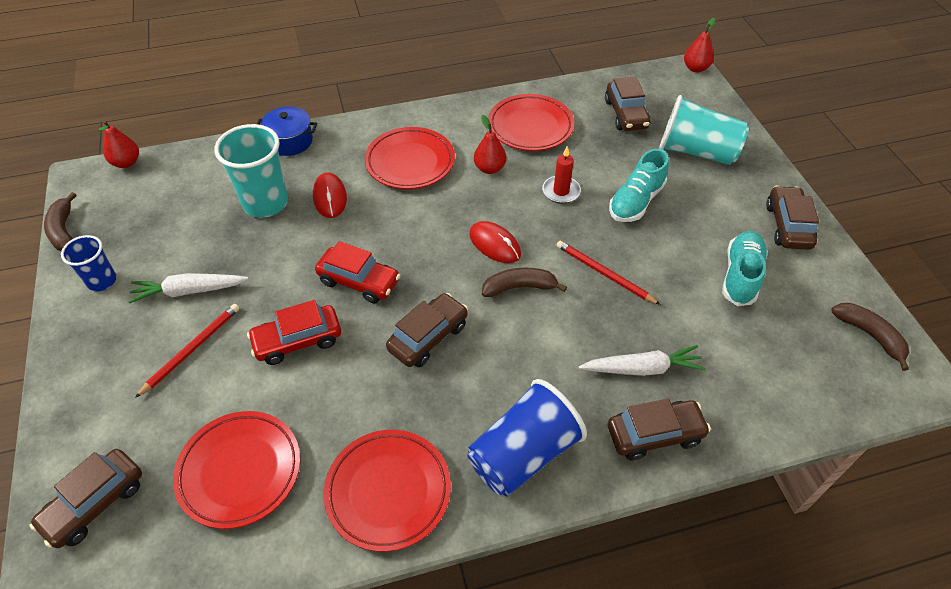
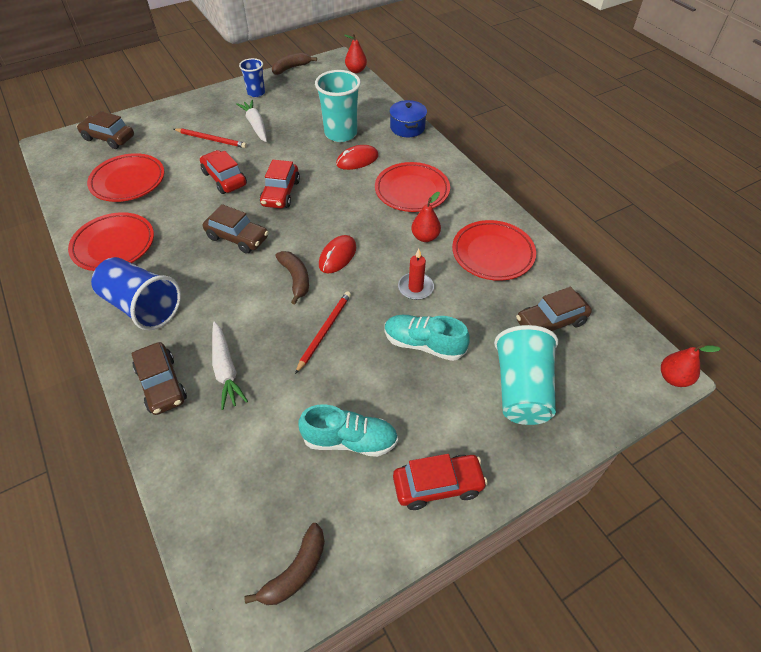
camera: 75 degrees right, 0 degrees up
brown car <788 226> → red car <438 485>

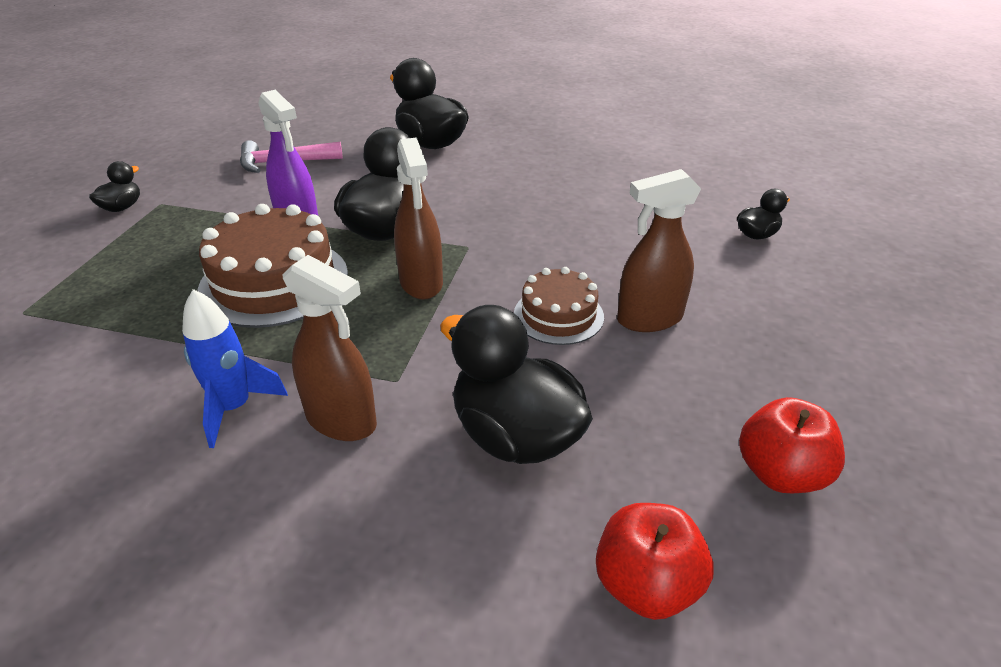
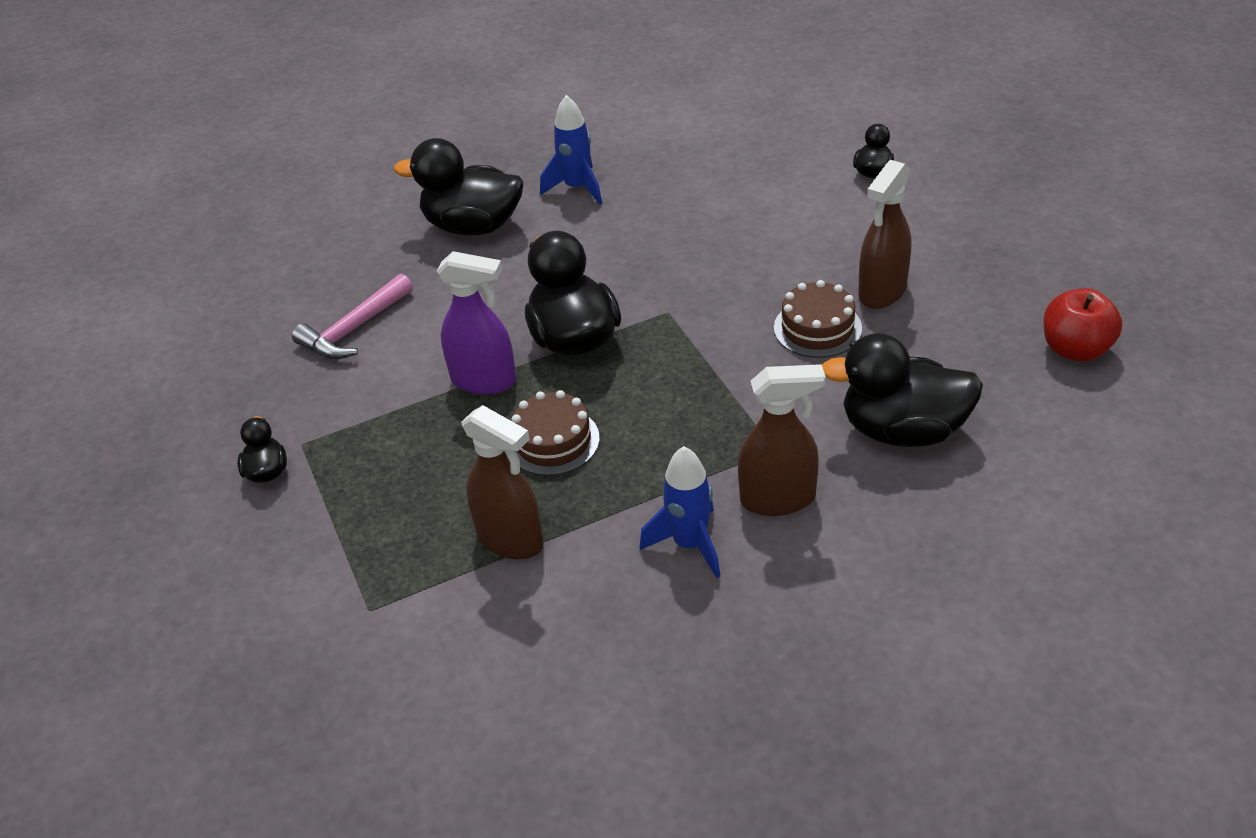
camera: 35 degrees left, 5 degrees up
brown spray bottle <421 283> → brown spray bottle <510 539>, move
brown cake <274 281> → brown cake <553 441>, x0.58
red apple <646 585> → -
- → blue rocket <577 188>

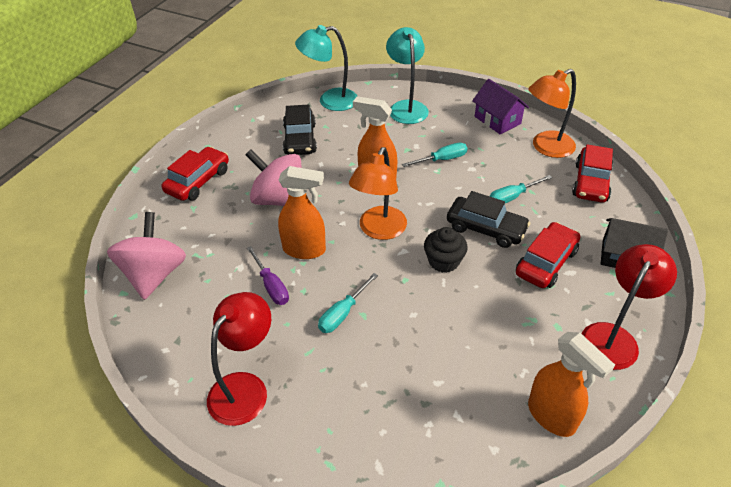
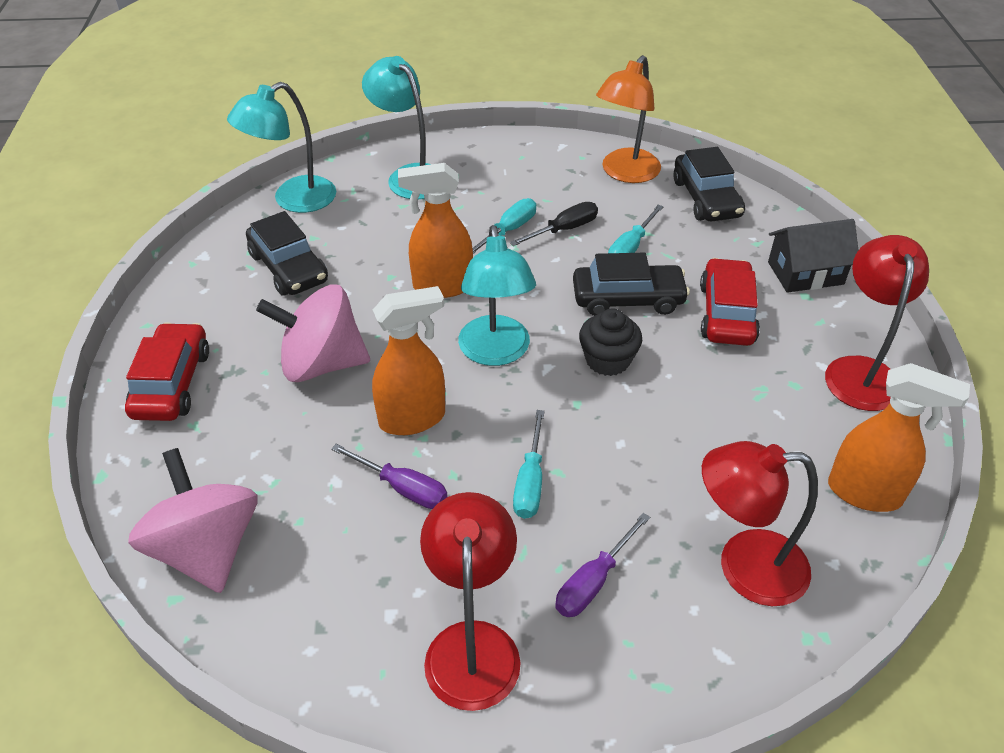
camera: 30 degrees left, 0 degrees up
purple house <497 120> → -
red car <591 182> → black car <706 198>
orange lamp <379 230> → turquoise lamp <495 352>
- → black screwdriver <564 229>
- → red lamp <744 566>
- → purple screwdriver <593 581>

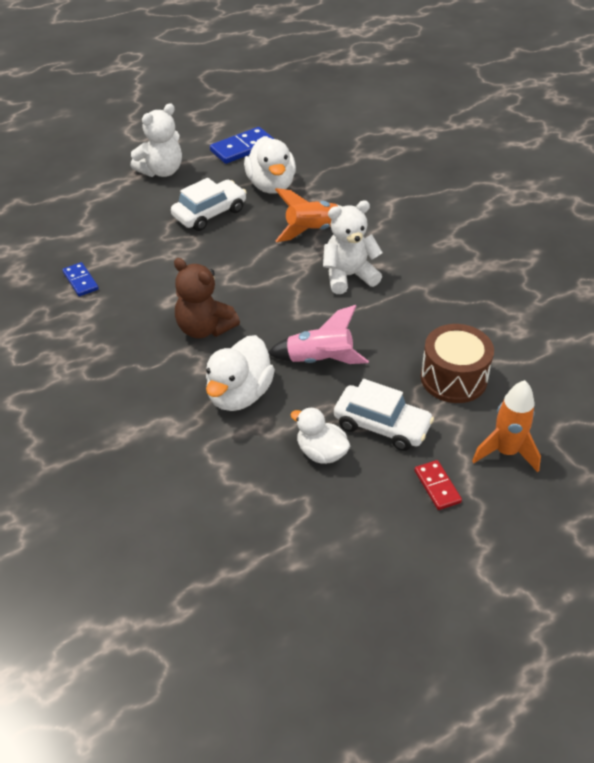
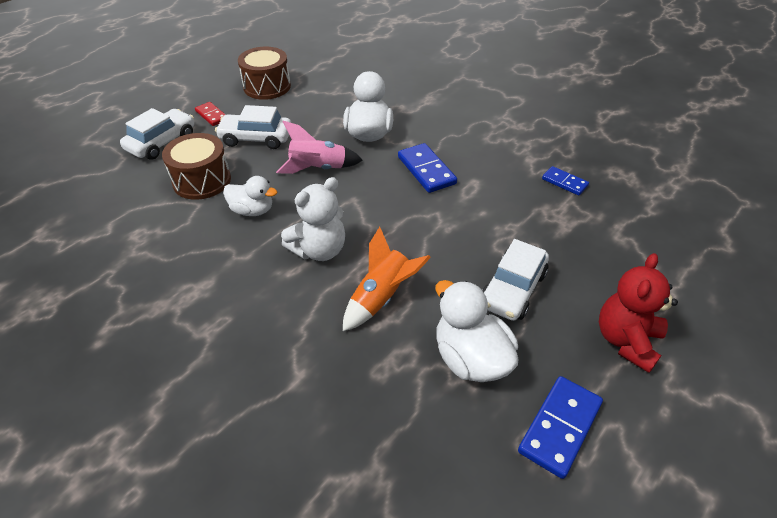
camera: 160 degrees right, 0 degrees up
white teddy bear <161 171> → red teddy bear <626 341>
brown teddy bear <204 328> → blue domino <426 170>
orange rocket <506 452> → white car <162 142>
white duck <321 452> → white duck <252 210>, move
- → brown drum <267 87>

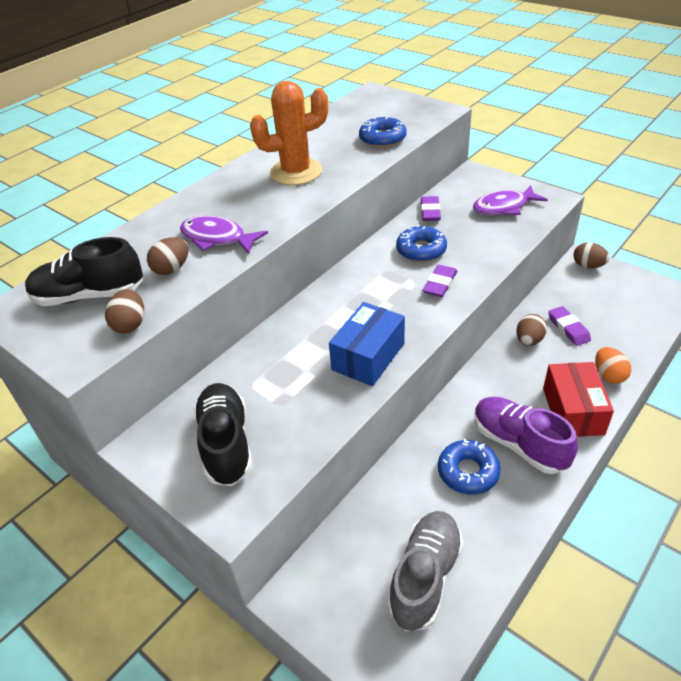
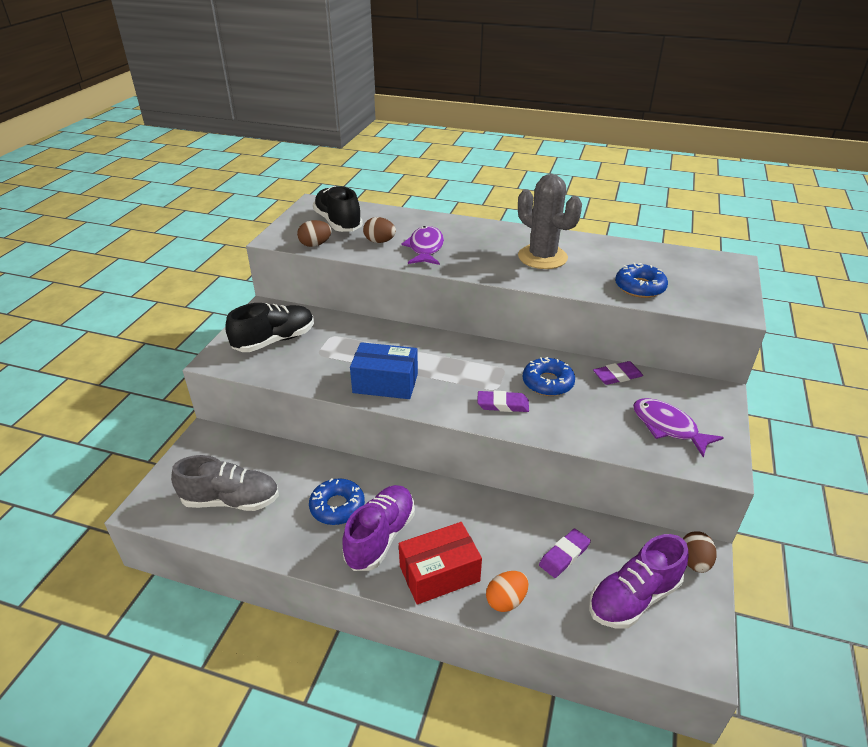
camera: 65 degrees right, 5 degrees down
orange cactus <296 172> → grey cactus <542 257>
brown egg <529 340> → -
- → purple shoe <633 598>

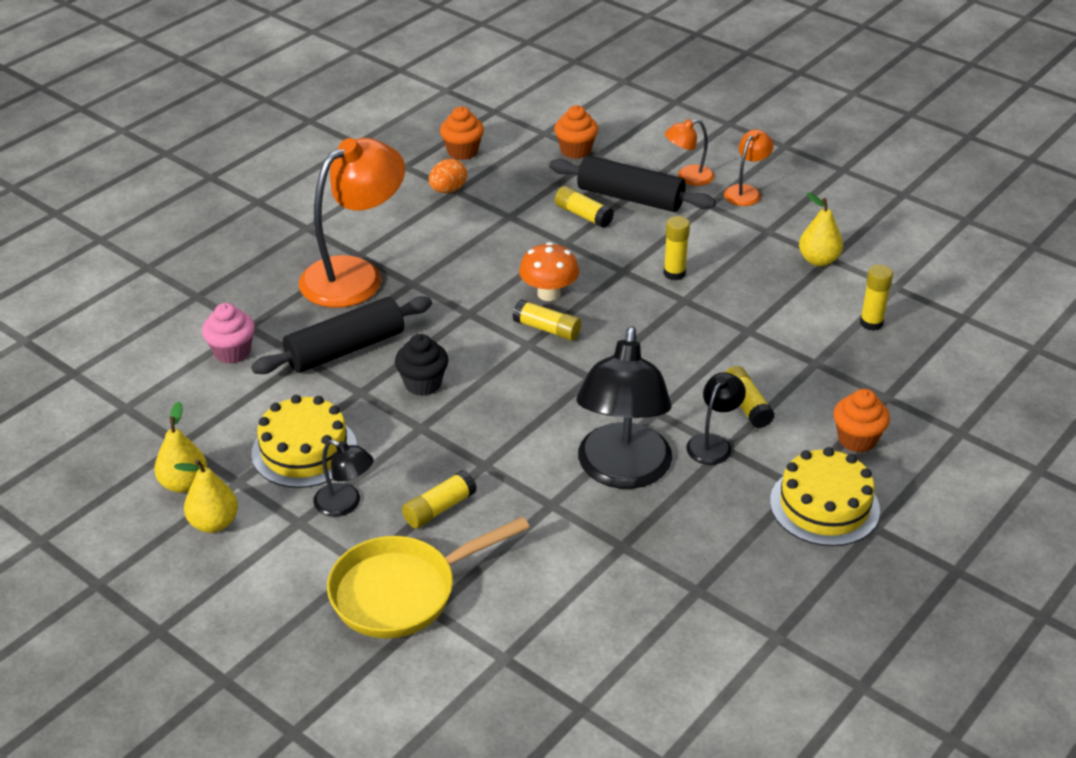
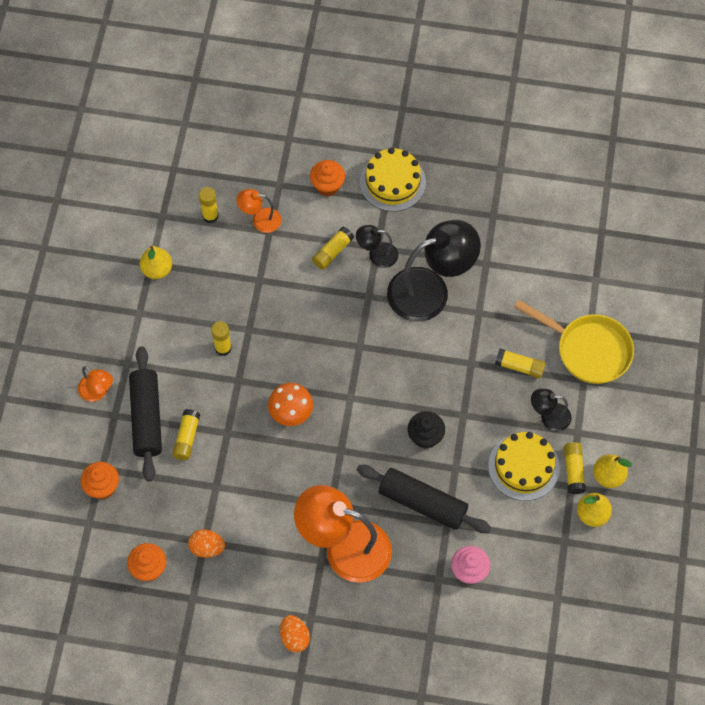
camera: 120 degrees left, 25 degrees up
orange lamp <746 192> → orange lamp <260 220>, move
yellow glue stick <547 329> → yellow glue stick <573 470>, move
black lamp <345 504> → black lamp <549 417>, 90 degrees counterclockwise
- → orange egg <294 637>

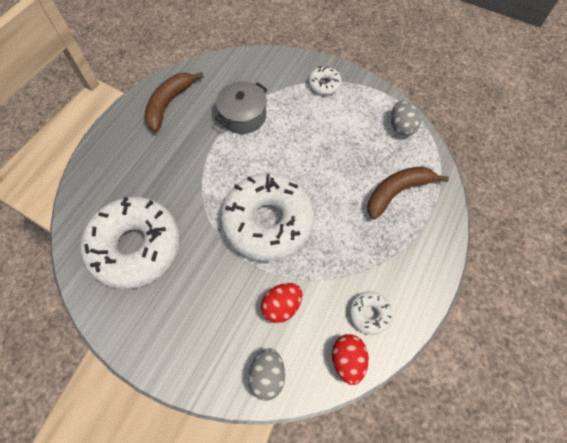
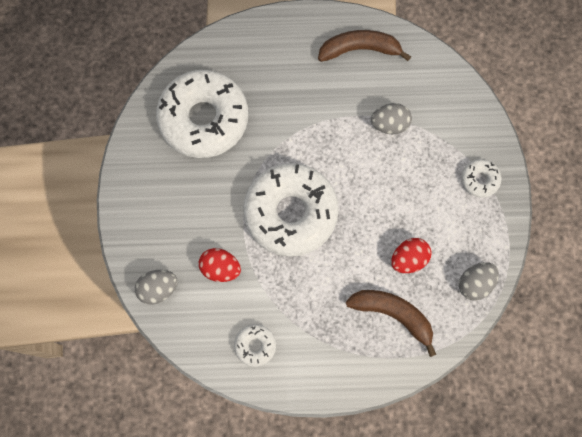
camera: 60 degrees right, 10 degrees up
grey pot <243 116> → grey egg <389 124>
red egg <347 360> → red egg <408 259>, move

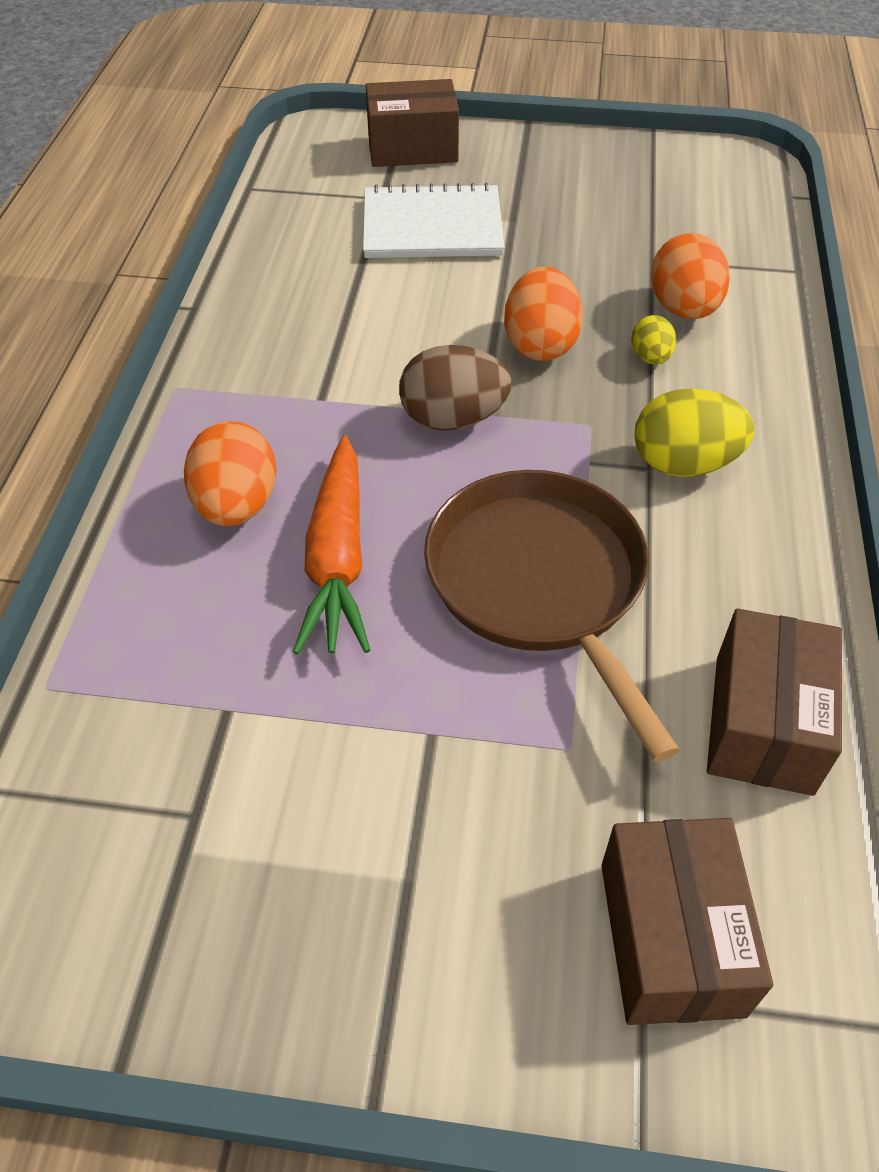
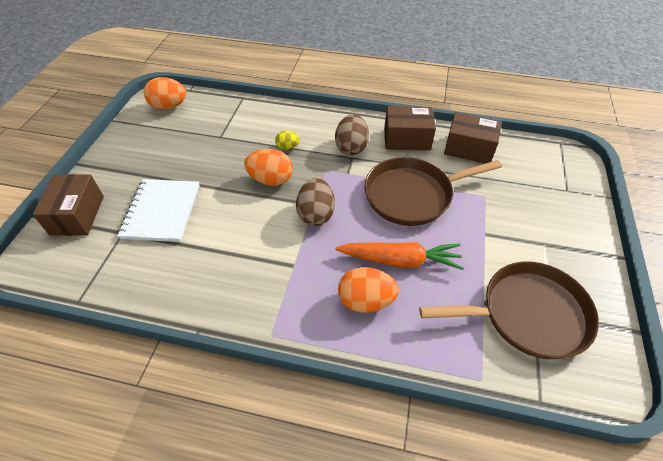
camera: 85 degrees left, 0 degrees up
orange egg <683 309> → orange egg <169 106>, move
yellow egg <684 464> → brown egg <351 147>
brown box <671 938> → brown box <407 139>, move
- → brown pan <528 314>

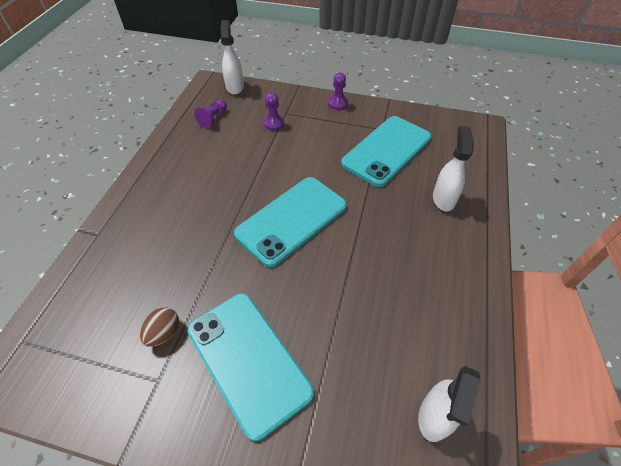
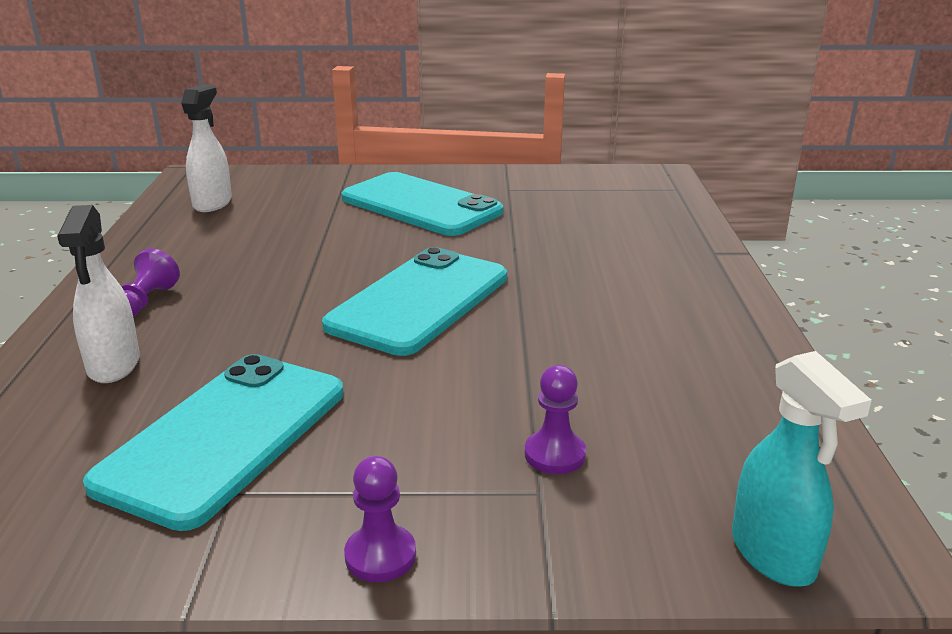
camera: 165 degrees right, 25 degrees down
white spray bottle <235 87> → turquoise spray bottle <773 555>
purple pawn <213 118> → purple pawn <146 301>, move
brown egg <164 333> → -

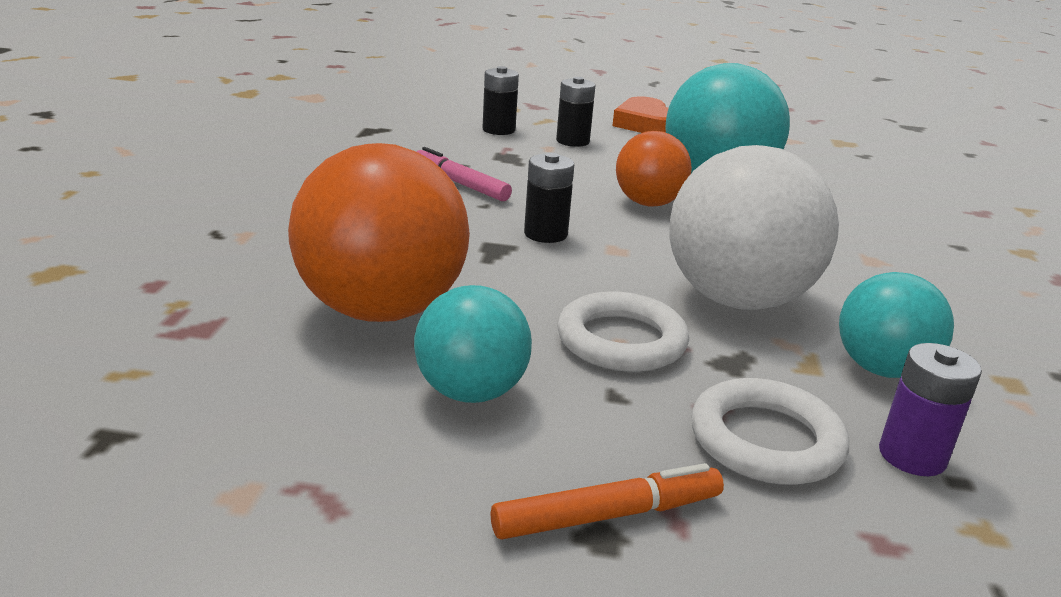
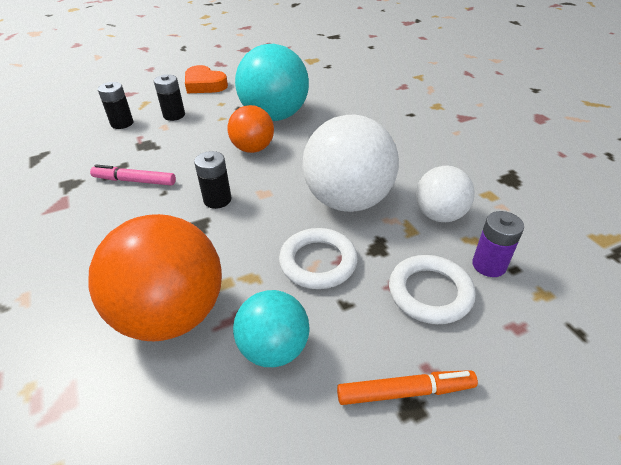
camera: 30 degrees left, 15 degrees up
turquoise ball <881 369> → white ball <439 215>
orange marker <608 515> → orange marker <405 392>, 45 degrees clockwise

